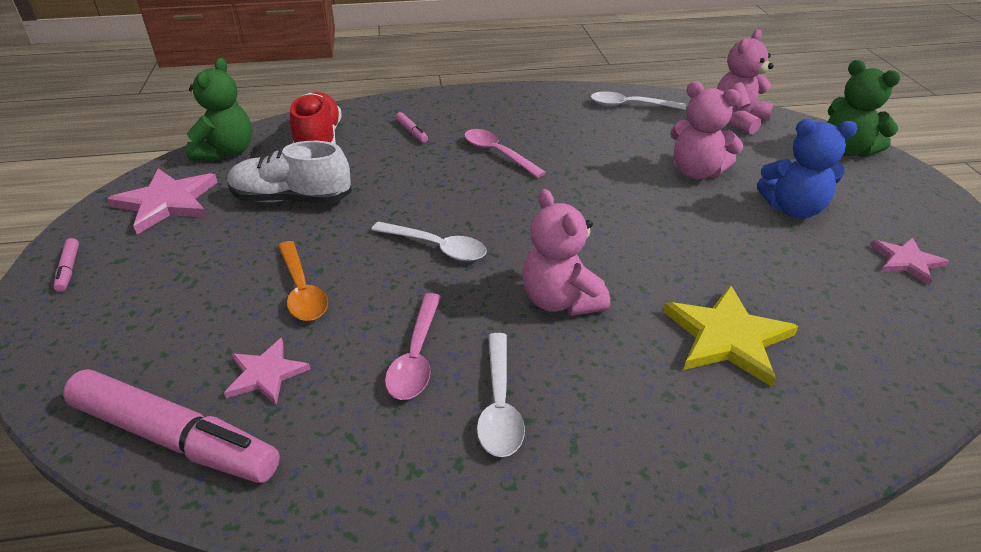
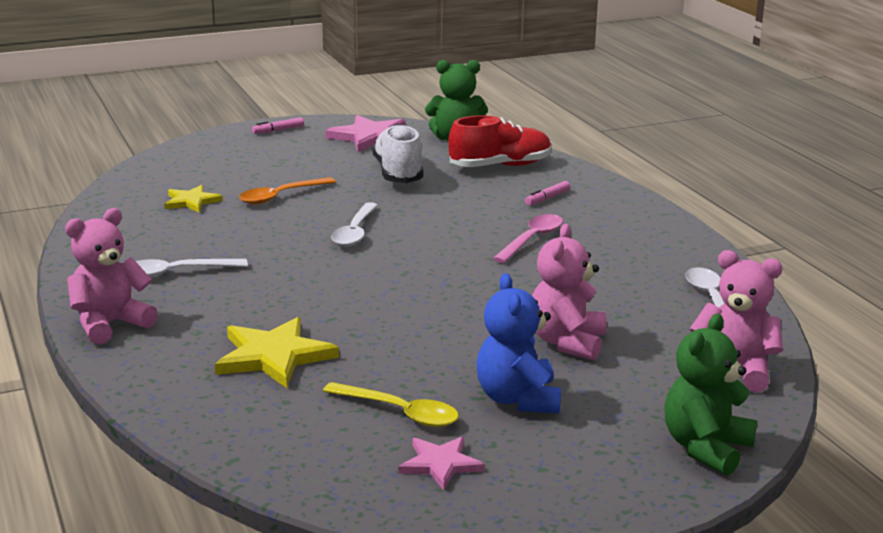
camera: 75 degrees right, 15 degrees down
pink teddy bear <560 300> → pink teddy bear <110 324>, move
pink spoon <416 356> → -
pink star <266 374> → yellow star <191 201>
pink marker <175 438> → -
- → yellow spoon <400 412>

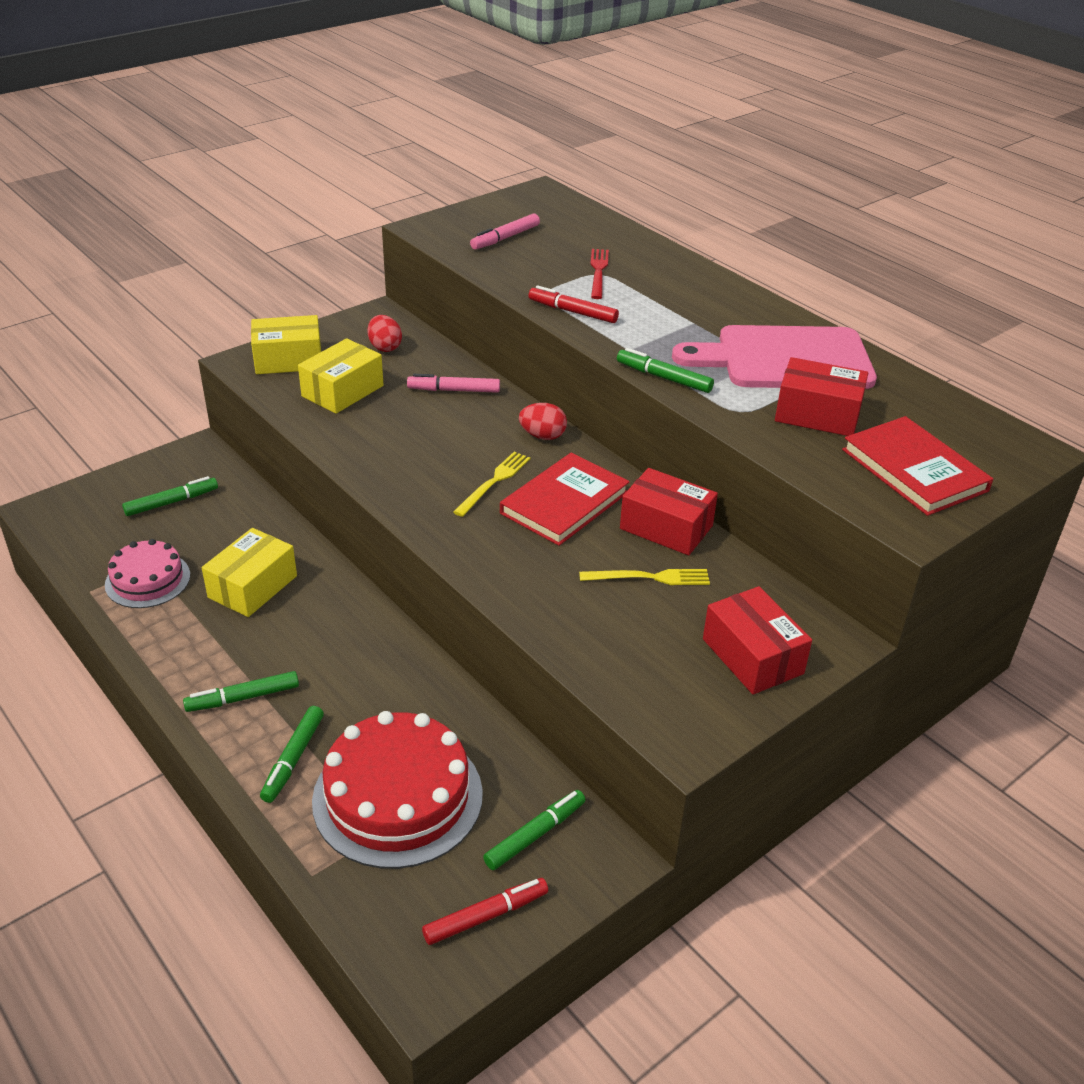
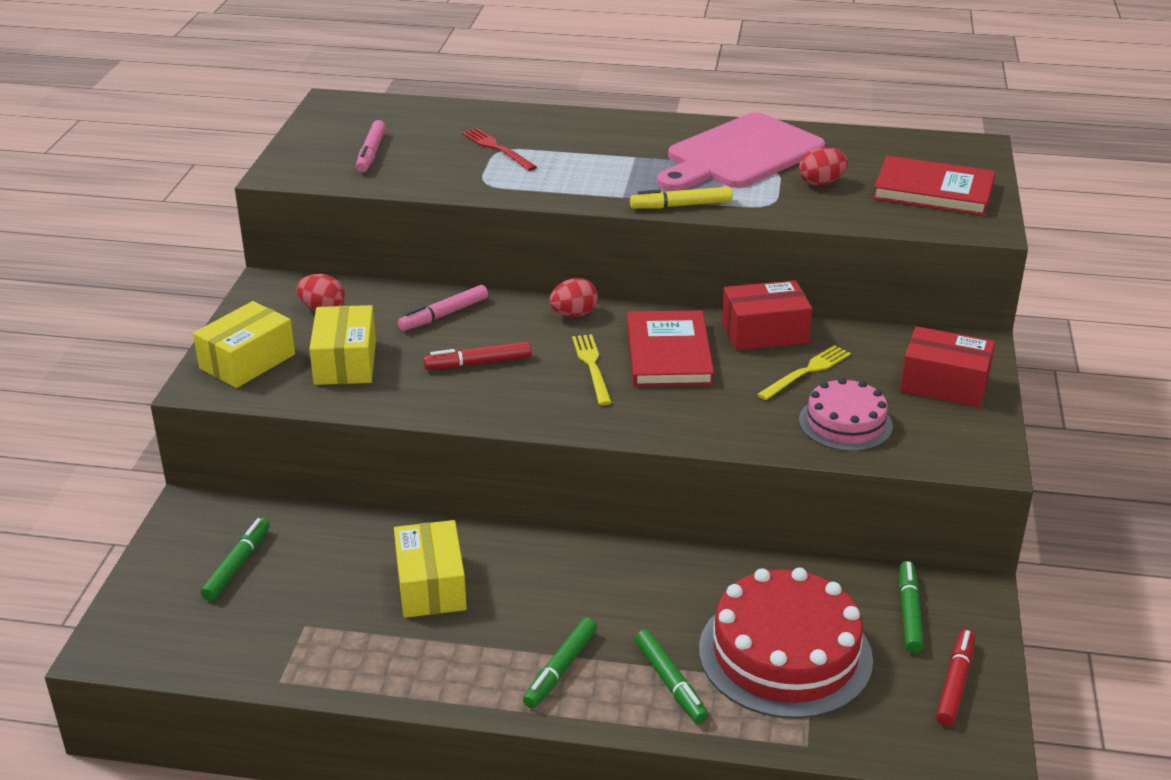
camera: 40 degrees left, 5 degrees down
red marker <572 312> → red marker <478 363>, move
green marker <664 378> → yellow marker <681 205>
red box <817 414> → red egg <821 183>
pink cake <148 580> → pink cake <845 423>, move

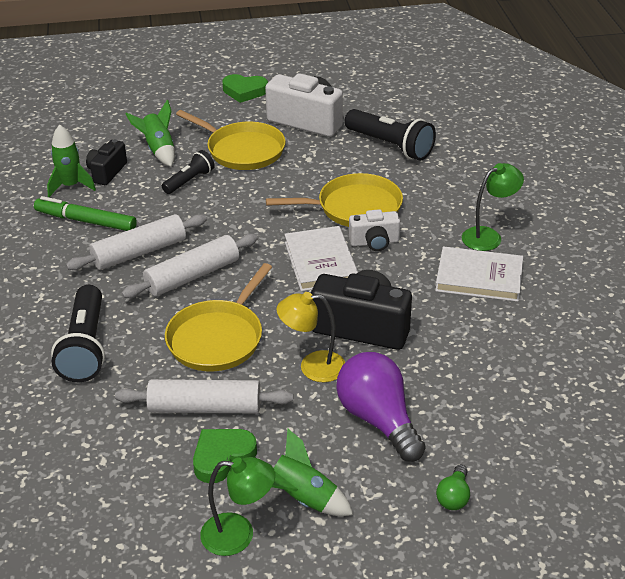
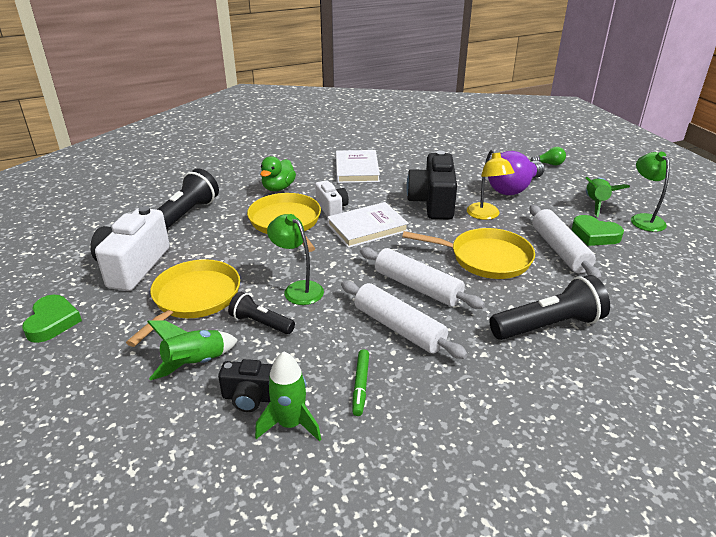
camera: 105 degrees left, 5 degrees down
green lamp <488 236> → green lamp <298 289>, move
green marker <86 221> → green marker <360 385>, x0.61
- → green duck <278 188>

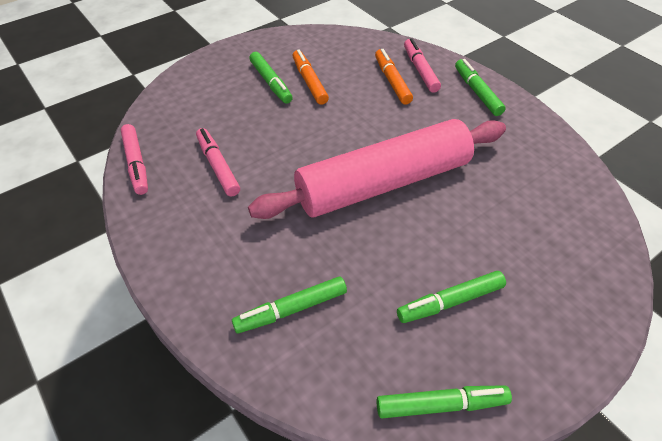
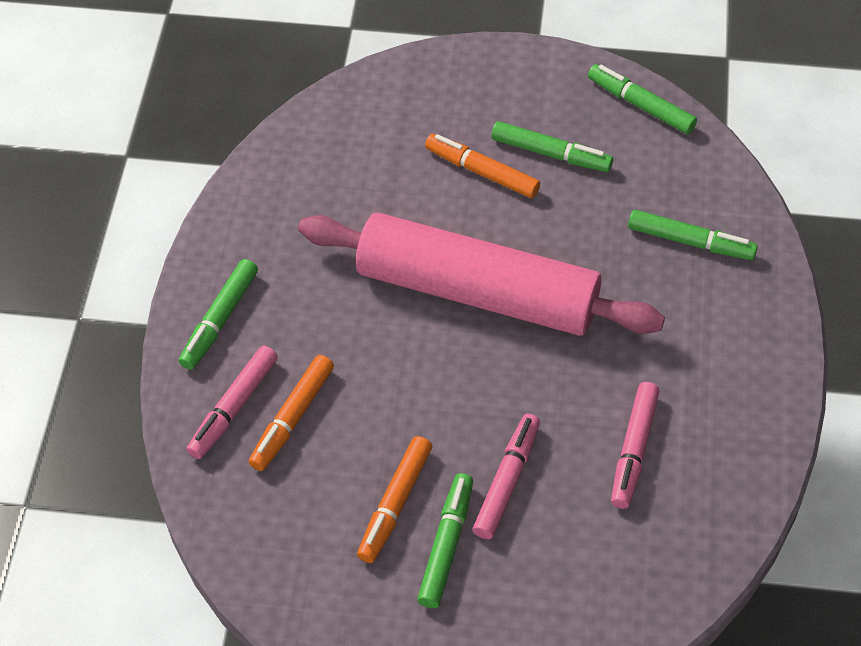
camera: 135 degrees left, 5 degrees up
pink marker <136 164> → pink marker <507 481>, move
- → orange marker <482 172>

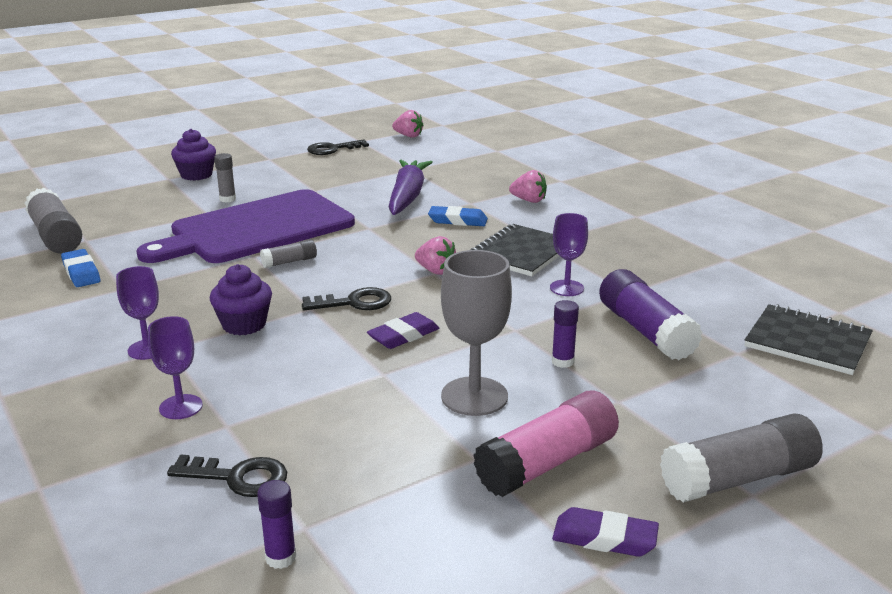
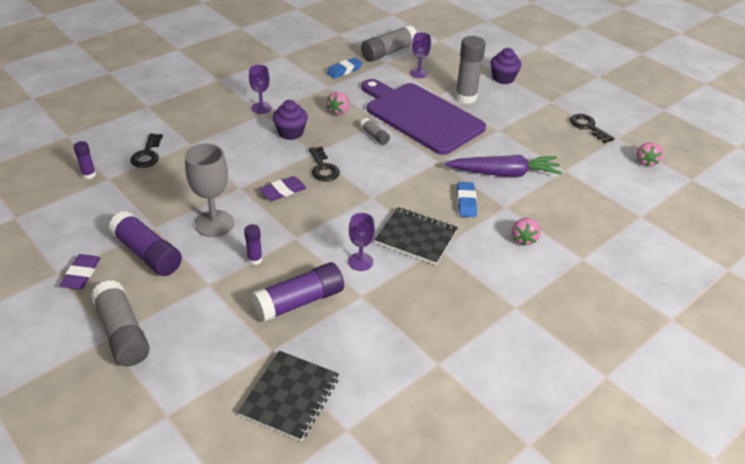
camera: 80 degrees right, 15 degrees up
grey glue stick <227 199> → grey glue stick <465 97>, x1.97
pink strawberry <436 271> → pink strawberry <339 111>, move
purple eraser <403 336> → purple eraser <283 191>, 75 degrees counterclockwise
purple goblet <181 407> → purple goblet <419 73>, move
pink glue stick <547 463> → purple glue stick <147 253>

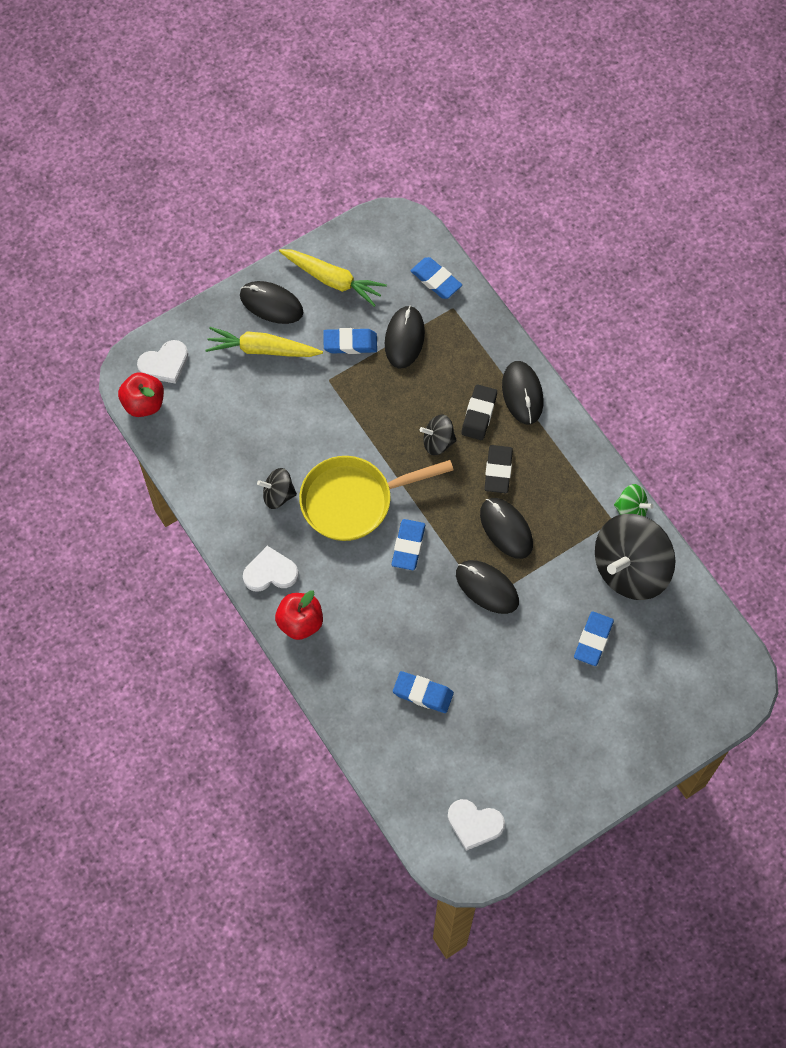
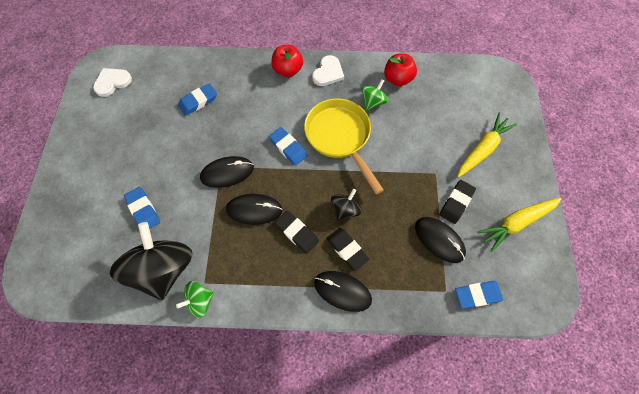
camera: 125 degrees right, 0 degrees up
black mouse <271 304> → -
blue eraser <350 343> → black eraser <456 203>
white heart <164 363> → -
red apple <144 403> → red apple <397 79>, move
yellow pan <354 500> → yellow pan <340 137>, 45 degrees counterclockwise
black spinning top <278 495> → green spinning top <373 102>

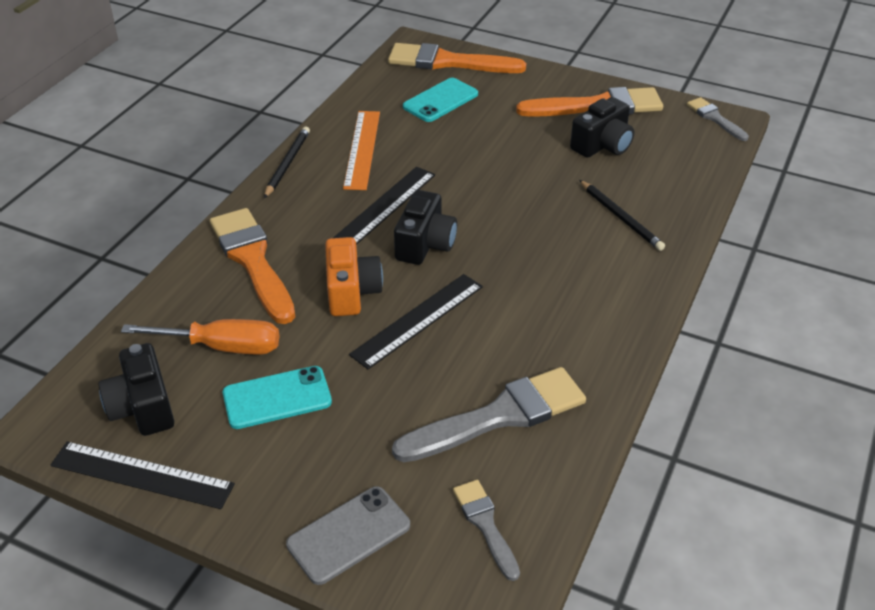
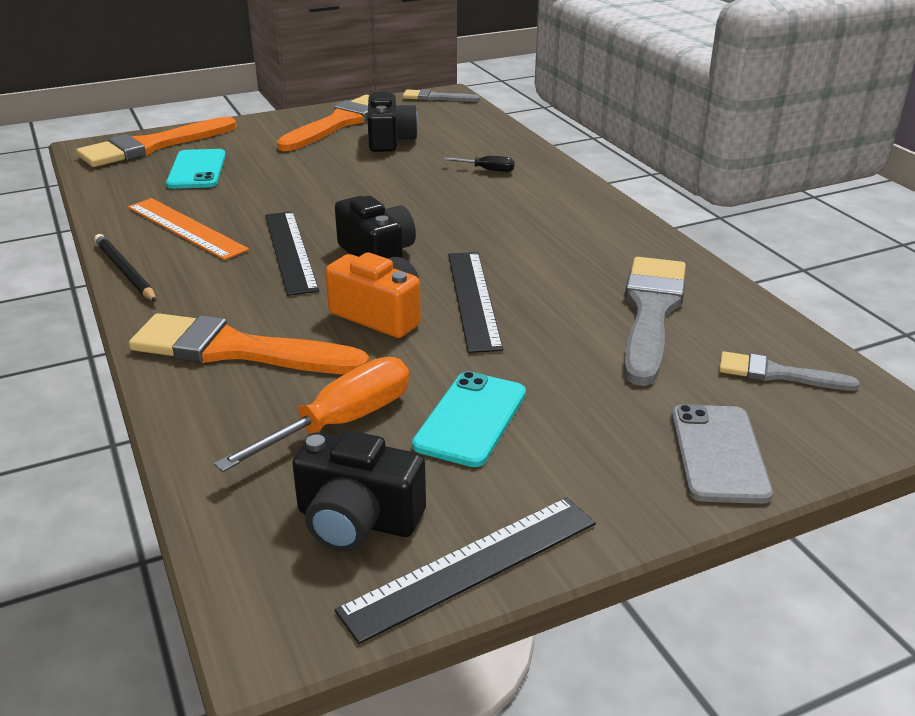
camera: 50 degrees left, 10 degrees down
black pencil <621 217> → black screwdriver <487 170>

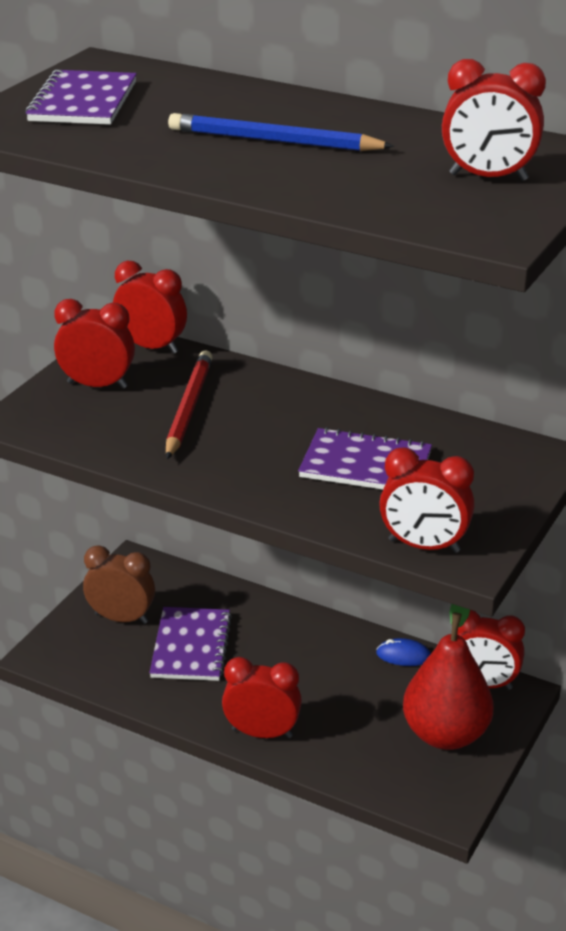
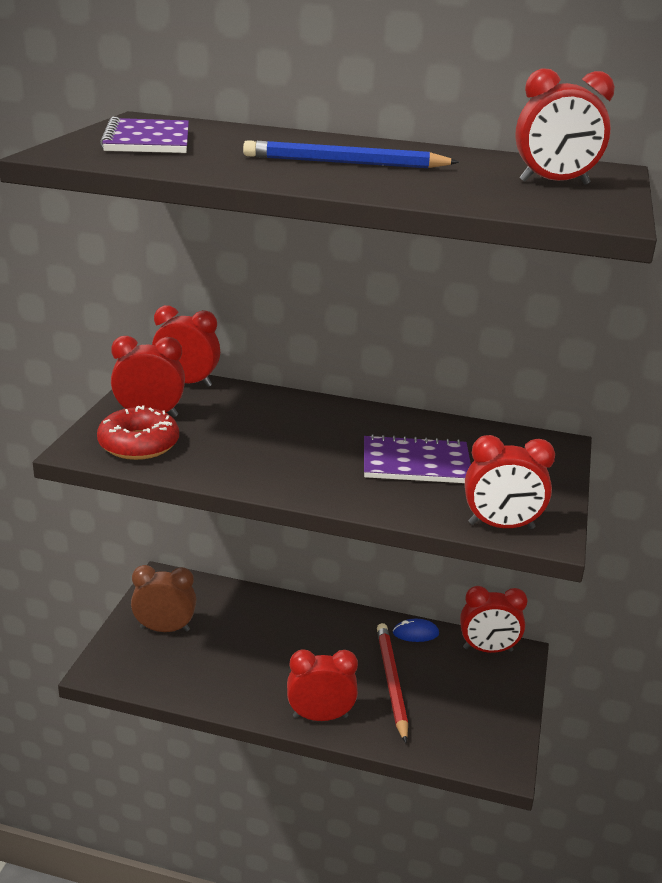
camera: 15 degrees left, 5 degrees down
red pencil <188 408> → red pencil <391 682>, move
red pear <445 734> → -
purple notebook <191 646> → -
- → red donut <139 444>

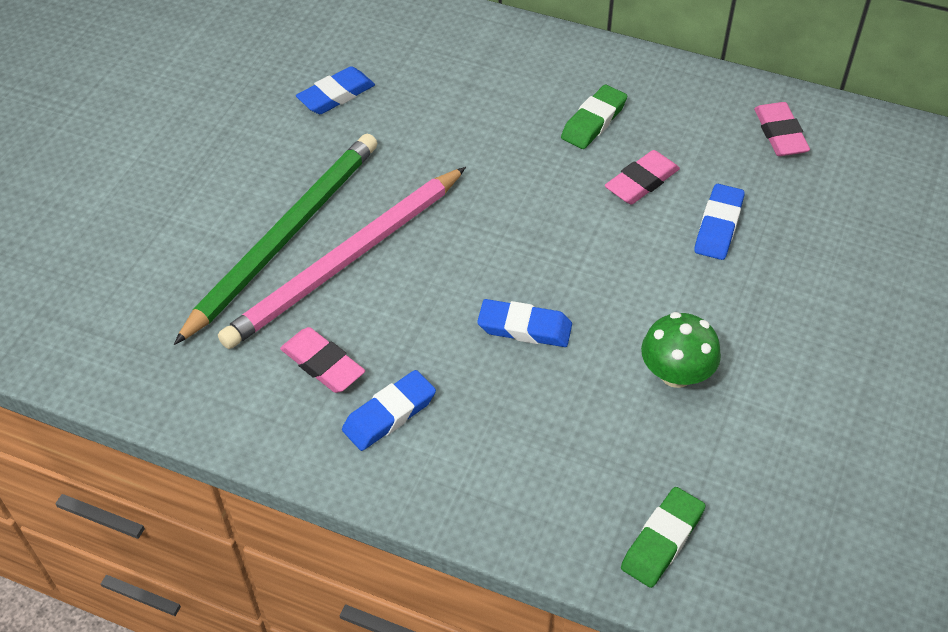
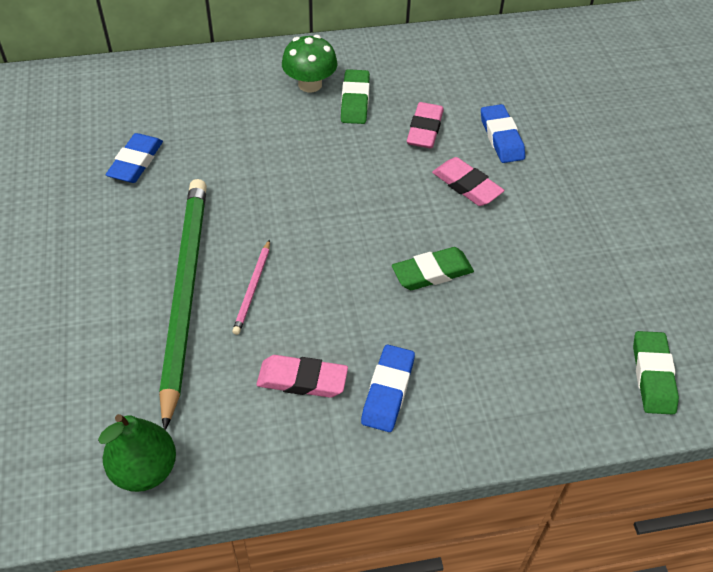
camera: 35 degrees left, 0 degrees up
pink eraser <780 134> → pink eraser <467 186>, move
pink pencil <345 261> → pink pencil <252 289>, x0.40
blue eraser <524 328> → green eraser <432 273>
green mushroom <676 373> → green mushroom <310 84>, move
- → green pear <144 470>

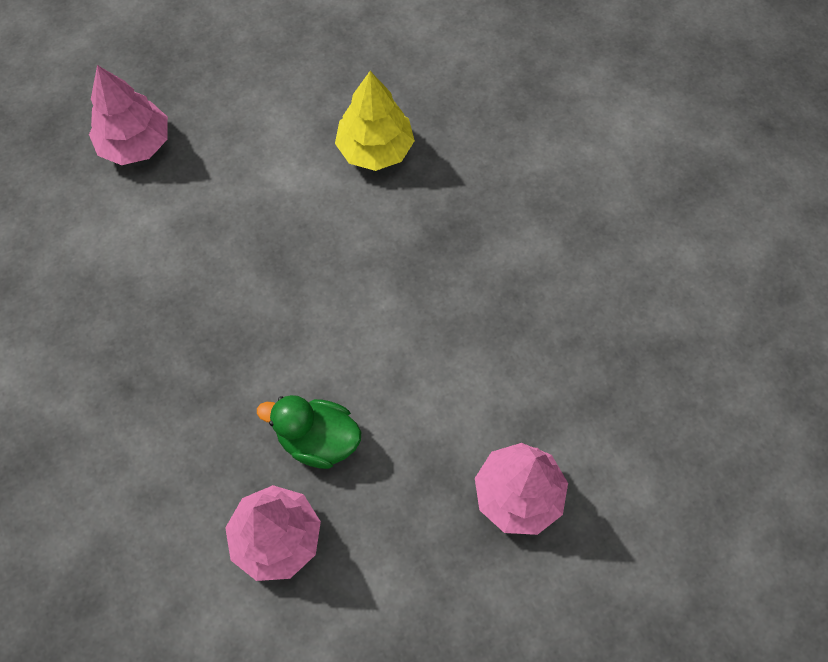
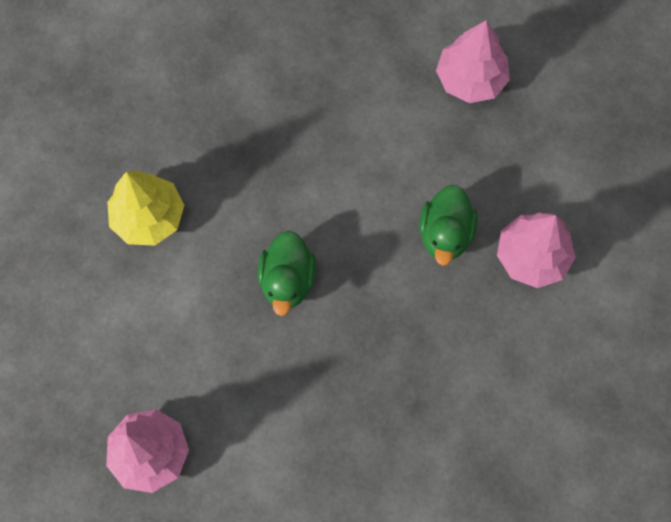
camera: 95 degrees left, 5 degrees up
- → green duck <287 281>

